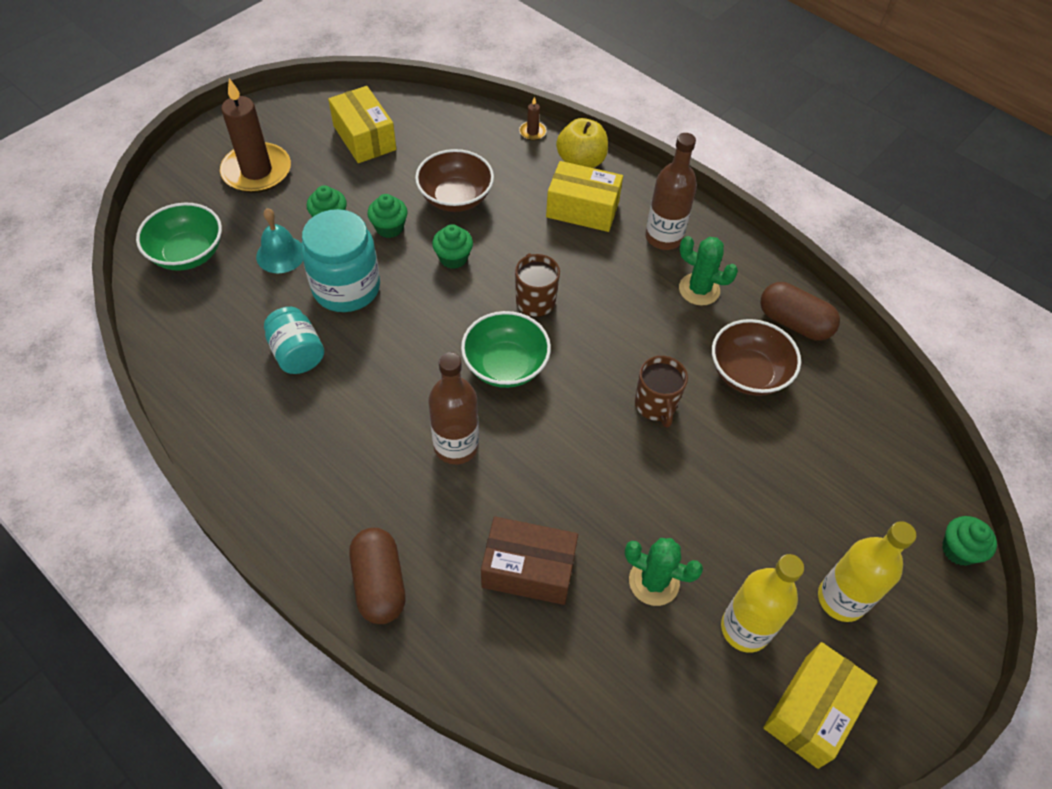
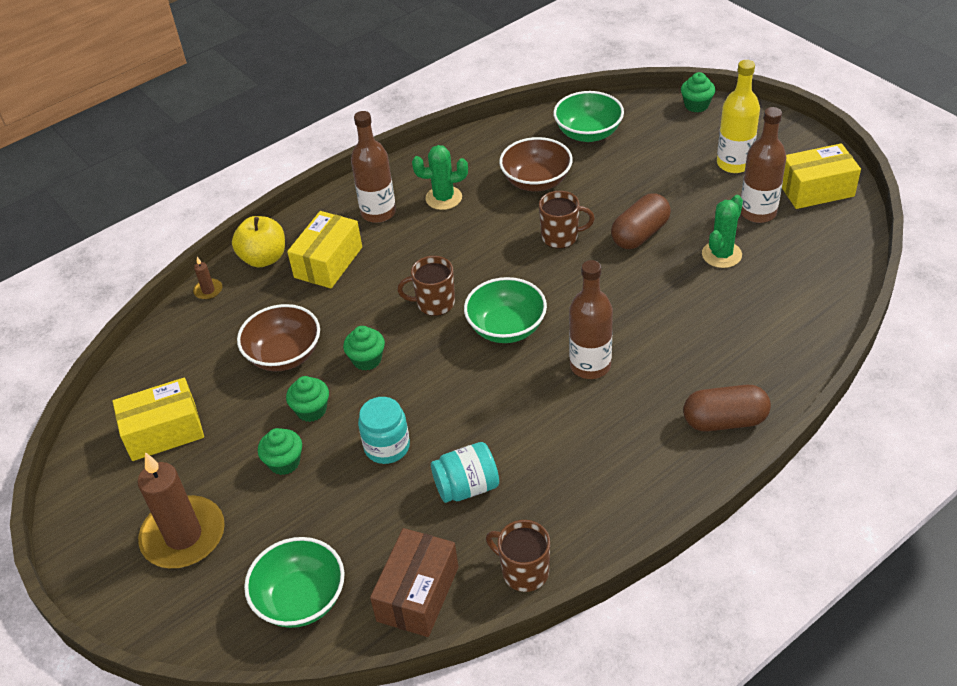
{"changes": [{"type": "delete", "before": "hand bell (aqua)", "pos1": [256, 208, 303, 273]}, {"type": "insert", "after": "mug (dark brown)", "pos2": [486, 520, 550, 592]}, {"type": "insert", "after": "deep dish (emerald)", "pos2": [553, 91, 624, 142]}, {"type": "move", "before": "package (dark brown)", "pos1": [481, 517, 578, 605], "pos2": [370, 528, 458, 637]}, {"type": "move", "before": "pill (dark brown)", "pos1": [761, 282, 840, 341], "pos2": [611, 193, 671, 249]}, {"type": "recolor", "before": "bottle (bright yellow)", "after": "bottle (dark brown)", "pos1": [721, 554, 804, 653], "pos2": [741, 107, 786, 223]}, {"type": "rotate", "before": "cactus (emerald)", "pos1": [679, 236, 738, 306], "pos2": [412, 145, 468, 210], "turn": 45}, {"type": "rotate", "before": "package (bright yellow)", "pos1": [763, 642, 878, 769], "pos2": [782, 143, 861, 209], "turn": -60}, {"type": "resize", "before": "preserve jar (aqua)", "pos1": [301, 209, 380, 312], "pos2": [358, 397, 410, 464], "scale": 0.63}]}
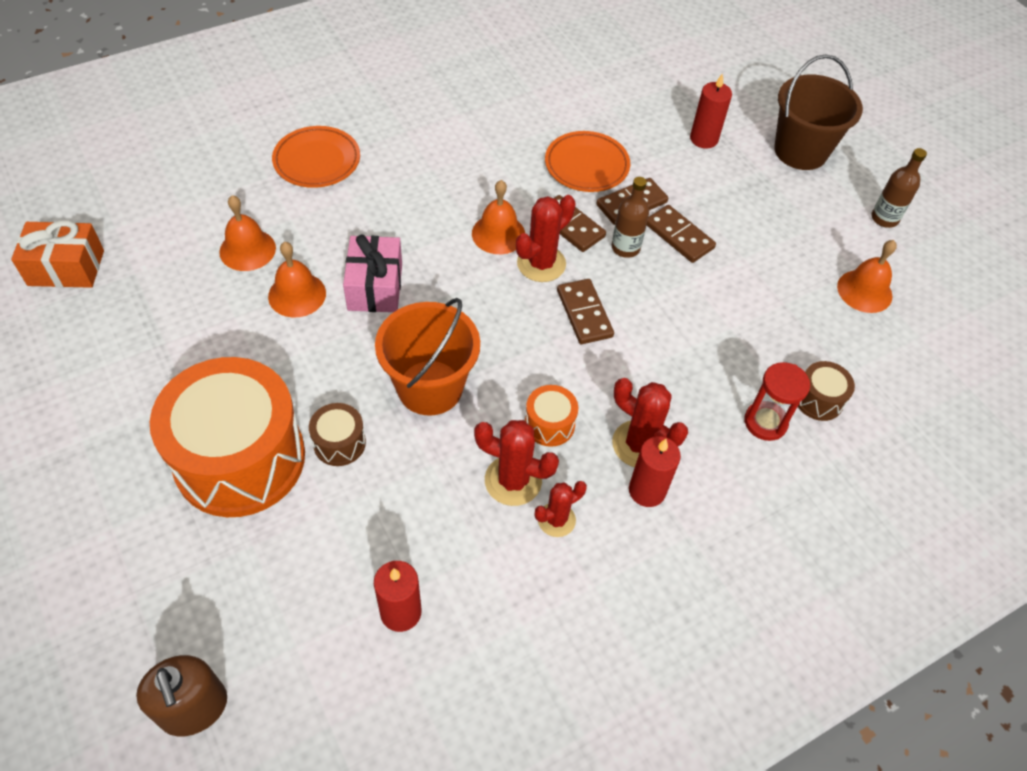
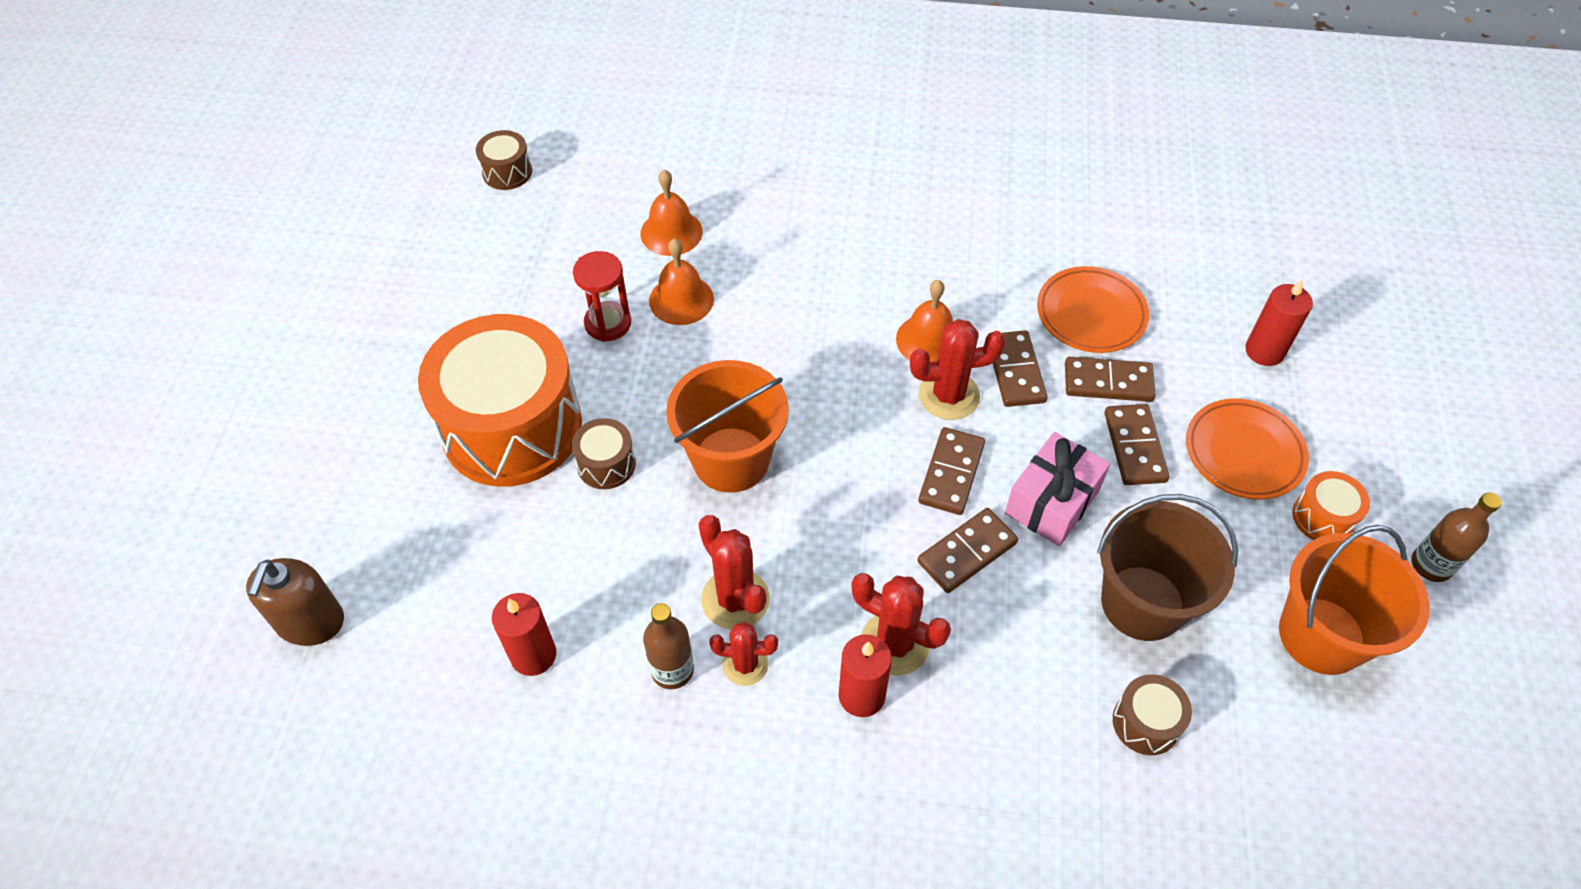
{"changes": [{"type": "insert", "after": "domino tile (dark brown)", "pos2": [917, 508, 1018, 593]}, {"type": "move", "before": "plate (orange)", "pos1": [272, 126, 360, 188], "pos2": [1186, 398, 1309, 500]}, {"type": "move", "before": "present (rosy)", "pos1": [343, 235, 402, 312], "pos2": [1005, 432, 1110, 546]}, {"type": "move", "before": "snare drum (orange)", "pos1": [525, 385, 578, 447], "pos2": [1292, 471, 1370, 540]}, {"type": "move", "before": "bottle (dark brown)", "pos1": [611, 177, 649, 258], "pos2": [643, 603, 694, 689]}, {"type": "move", "before": "sandglass (scarlet)", "pos1": [744, 362, 810, 441], "pos2": [573, 251, 631, 342]}, {"type": "move", "before": "pail (dark brown)", "pos1": [774, 54, 863, 170], "pos2": [1097, 494, 1238, 641]}, {"type": "replace", "before": "present (orange)", "after": "snare drum (dark brown)", "pos1": [11, 220, 104, 288], "pos2": [476, 130, 532, 190]}, {"type": "replace", "before": "hand bell (orange)", "after": "pail (orange)", "pos1": [837, 240, 897, 313], "pos2": [1279, 525, 1430, 675]}, {"type": "rotate", "before": "cactus (scarlet)", "pos1": [612, 378, 688, 467], "pos2": [852, 573, 951, 676], "turn": -45}]}
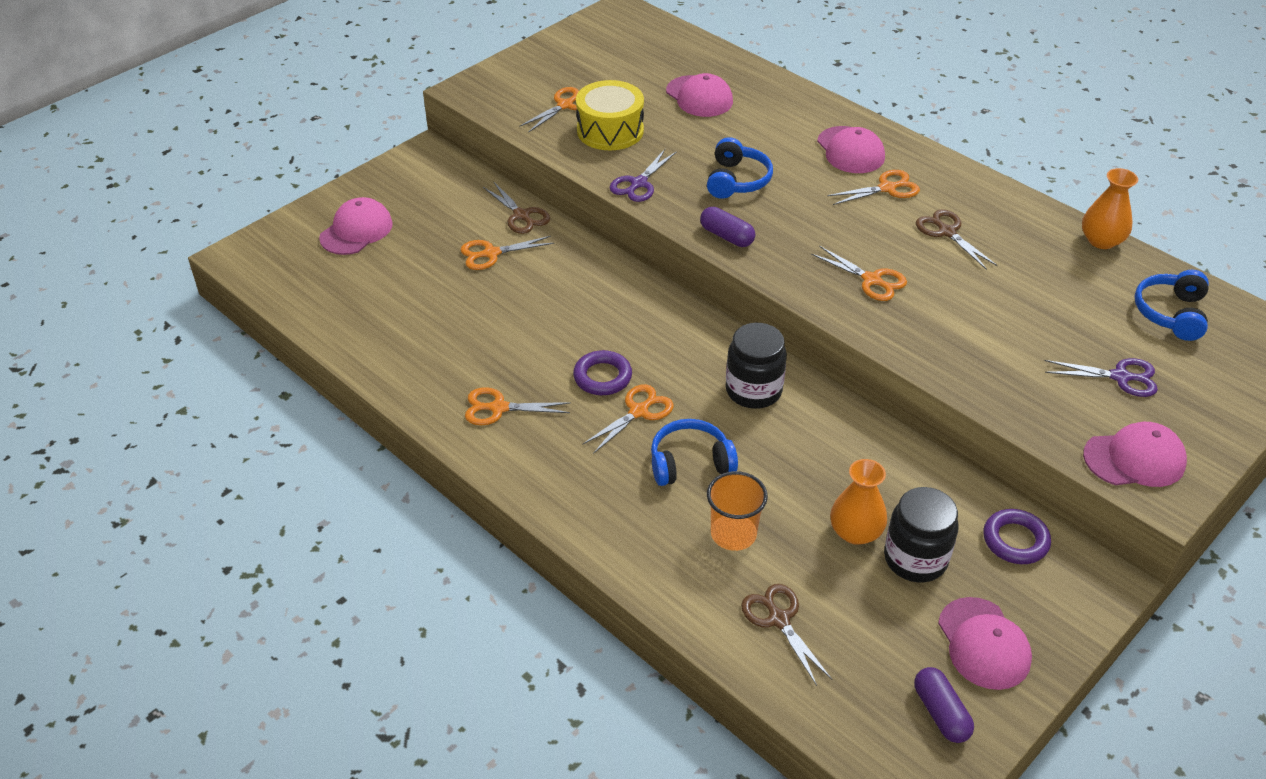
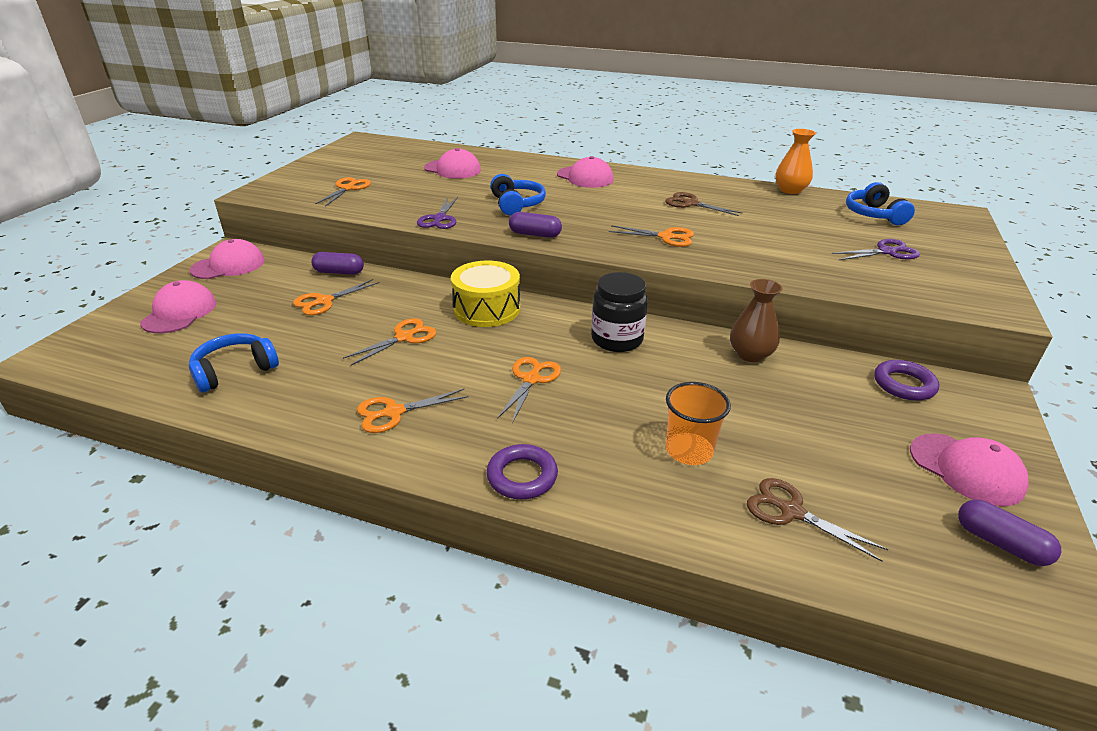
{"changes": [{"type": "delete", "before": "tall vase (orange)", "pos1": [830, 459, 887, 545]}, {"type": "delete", "before": "preserve jar (jet-black)", "pos1": [884, 487, 959, 582]}, {"type": "insert", "after": "tall vase (dark brown)", "pos2": [730, 279, 783, 362]}, {"type": "move", "before": "torus (violet)", "pos1": [573, 350, 632, 395], "pos2": [486, 444, 558, 500]}, {"type": "move", "before": "snare drum (bright yellow)", "pos1": [576, 80, 644, 150], "pos2": [451, 260, 520, 327]}, {"type": "move", "before": "headset (cobalt)", "pos1": [651, 419, 738, 486], "pos2": [189, 333, 279, 393]}, {"type": "move", "before": "pair of scissors (orange)", "pos1": [827, 170, 920, 205], "pos2": [343, 318, 436, 365]}, {"type": "move", "before": "peaked cap (rosy)", "pos1": [1083, 422, 1187, 487], "pos2": [190, 239, 265, 279]}, {"type": "replace", "before": "pair of scissors (dark brown)", "after": "pill (violet)", "pos1": [483, 182, 550, 234], "pos2": [311, 252, 364, 275]}]}
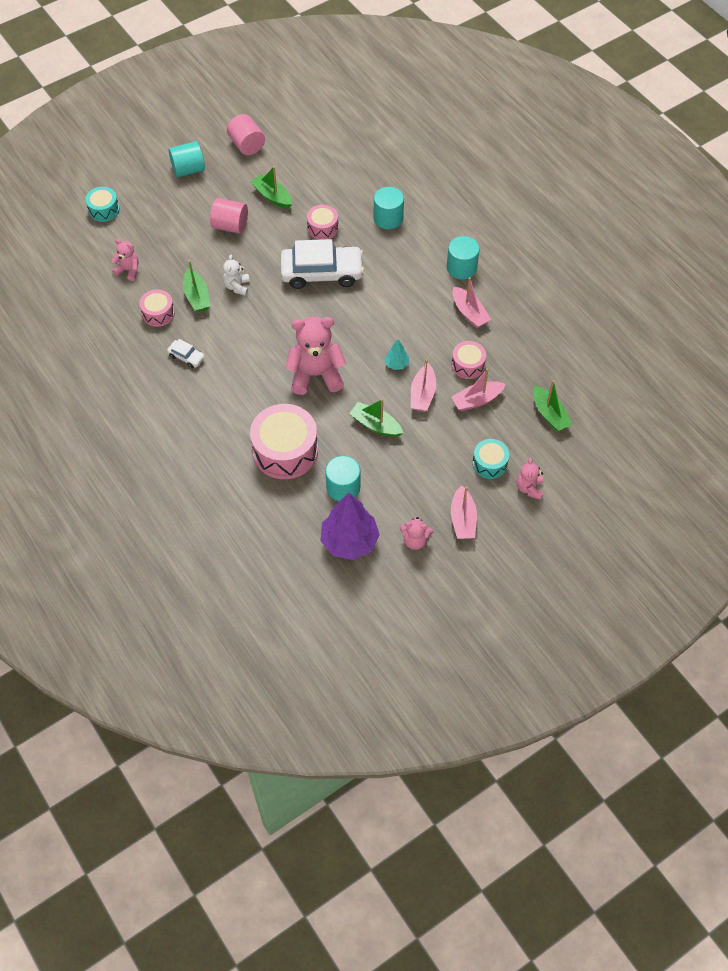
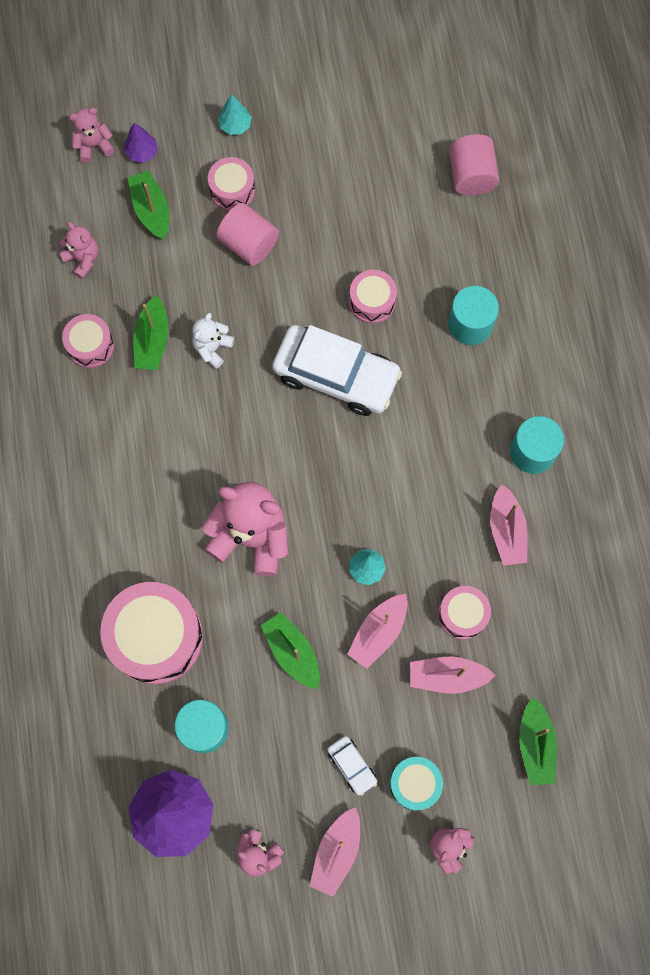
{"changes": [{"type": "insert", "after": "tree (violet)", "pos2": [124, 123, 158, 163]}, {"type": "insert", "after": "snare drum (rosy)", "pos2": [208, 157, 255, 211]}, {"type": "move", "before": "toy car (white)", "pos1": [167, 339, 205, 368], "pos2": [327, 736, 377, 796]}, {"type": "move", "before": "cylinder (rosy)", "pos1": [227, 114, 265, 155], "pos2": [449, 134, 499, 196]}, {"type": "move", "before": "boat (emerald)", "pos1": [251, 166, 292, 209], "pos2": [128, 170, 169, 240]}, {"type": "replace", "before": "snare drum (aqua)", "after": "teddy bear (rosy)", "pos1": [85, 187, 120, 222], "pos2": [69, 108, 115, 163]}, {"type": "replace", "before": "cylinder (aqua)", "after": "tree (aqua)", "pos1": [169, 141, 205, 177], "pos2": [218, 94, 251, 135]}]}
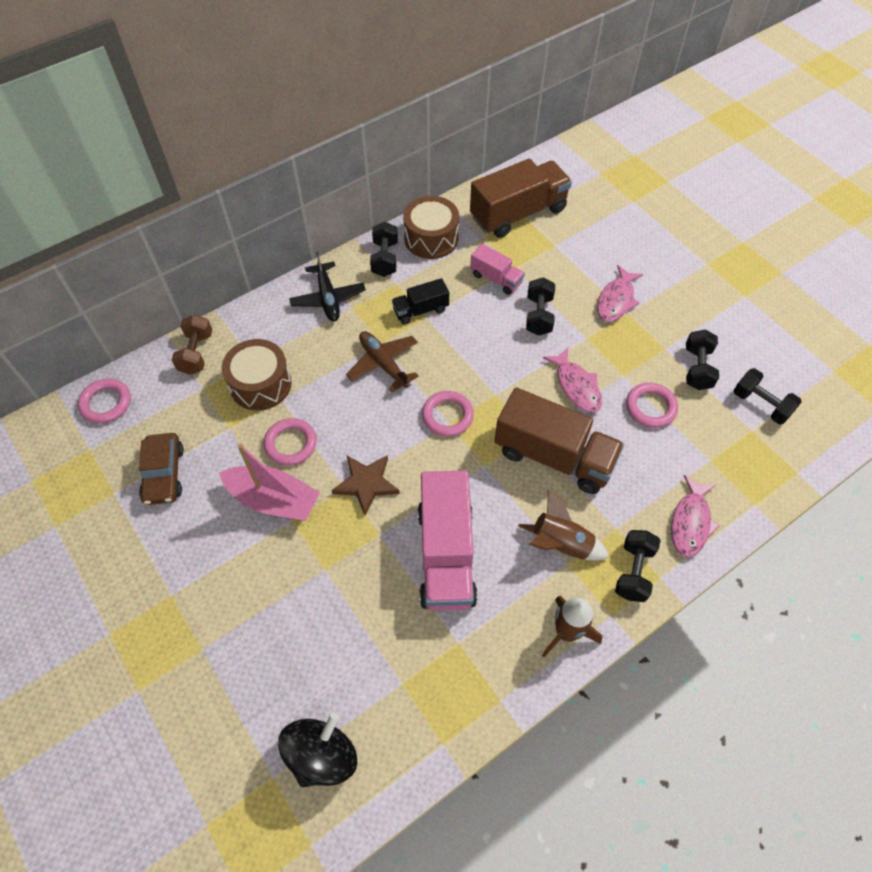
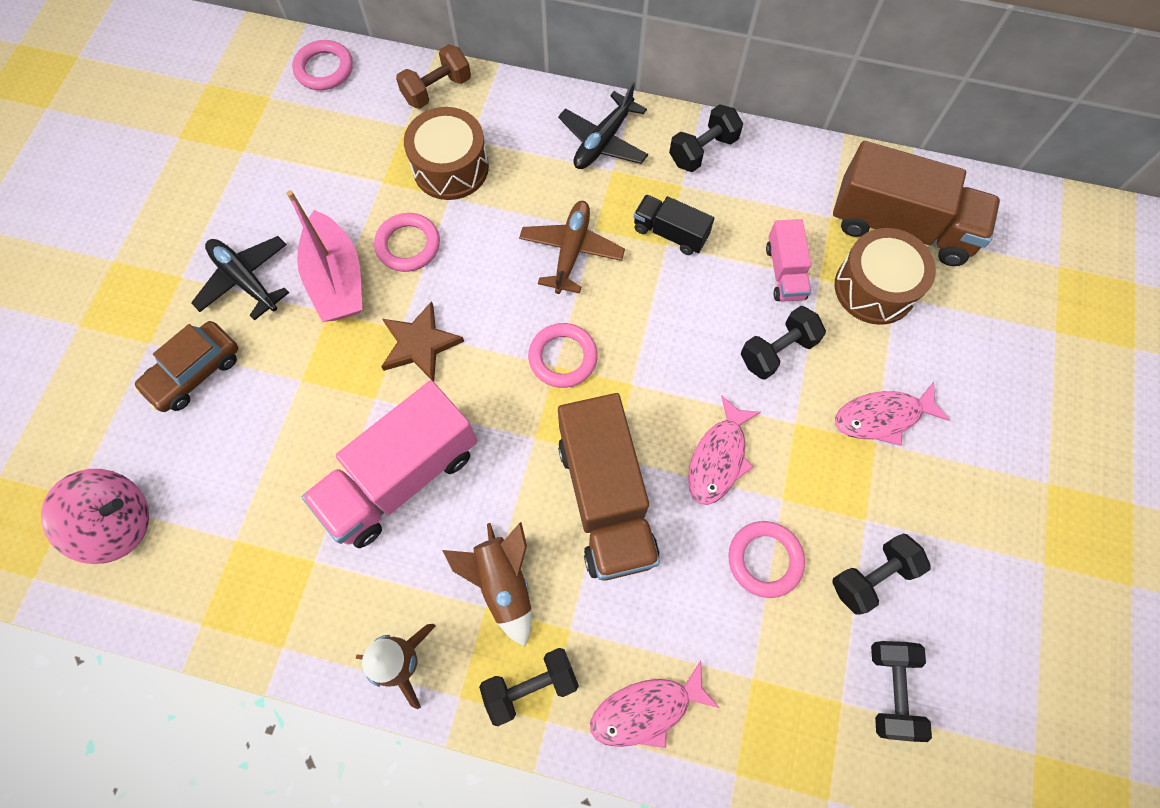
{"changes": [{"type": "insert", "after": "toy plane (jet-black)", "pos2": [191, 236, 289, 321]}, {"type": "move", "before": "toy car (dark brown)", "pos1": [139, 433, 184, 505], "pos2": [134, 321, 238, 412]}, {"type": "move", "before": "snare drum (dark brown)", "pos1": [403, 196, 459, 259], "pos2": [835, 228, 936, 325]}, {"type": "recolor", "before": "toy top (jet-black)", "after": "toy top (rosy)", "pos1": [278, 713, 358, 787], "pos2": [41, 469, 149, 564]}]}
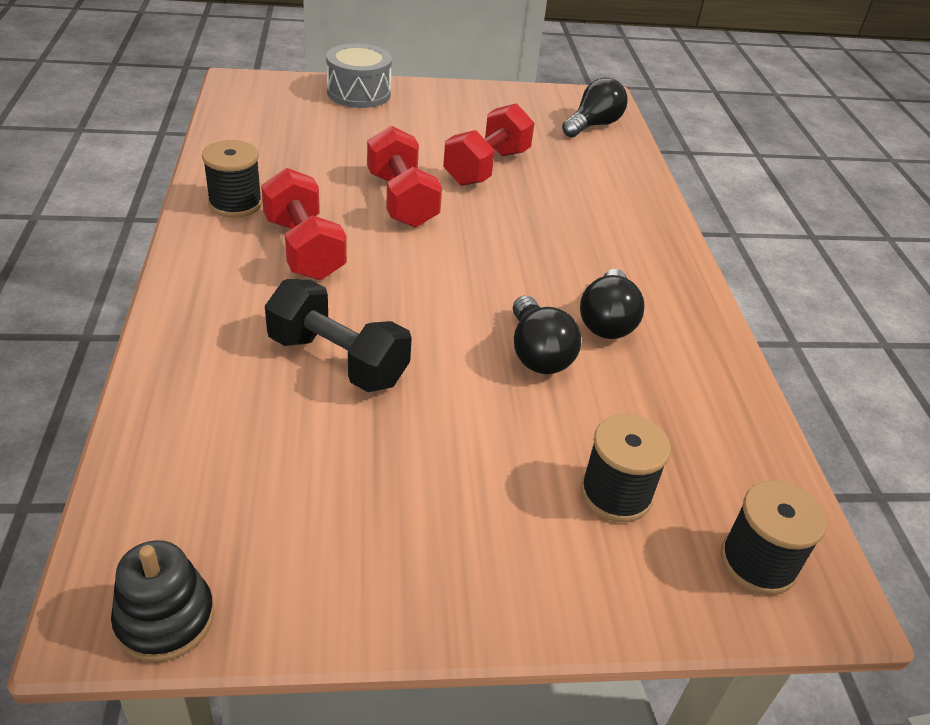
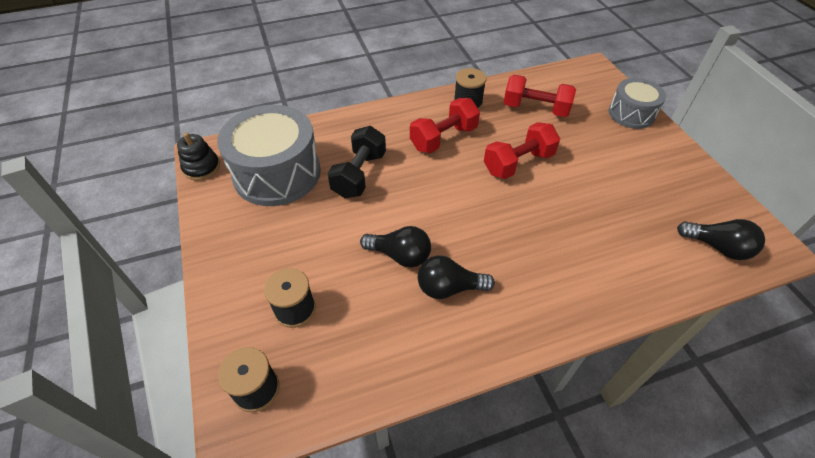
{"changes": [{"type": "insert", "after": "snare drum (gray)", "pos2": [217, 105, 321, 206]}, {"type": "move", "before": "free weight (scarlet)", "pos1": [443, 103, 534, 186], "pos2": [504, 75, 576, 117]}, {"type": "rotate", "before": "lightbulb (jet-black)", "pos1": [513, 295, 581, 374], "pos2": [360, 226, 431, 268], "turn": -135}]}
